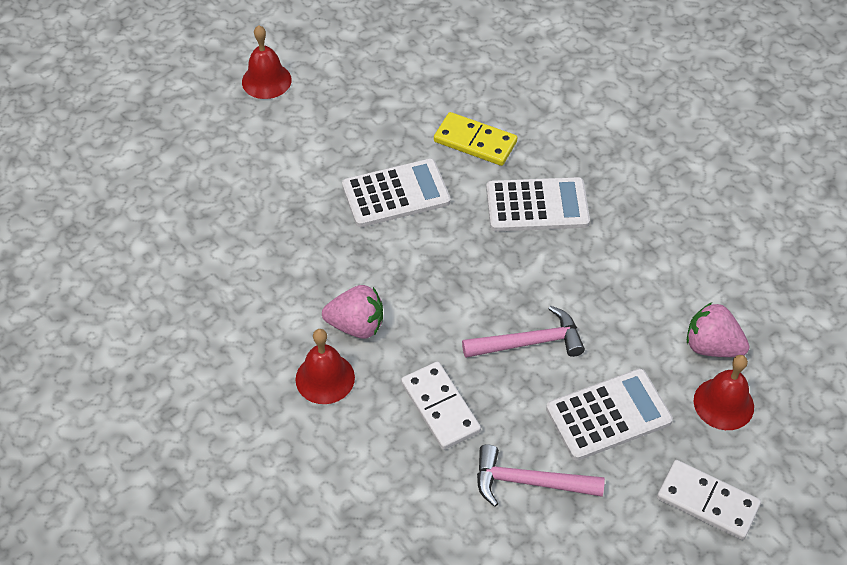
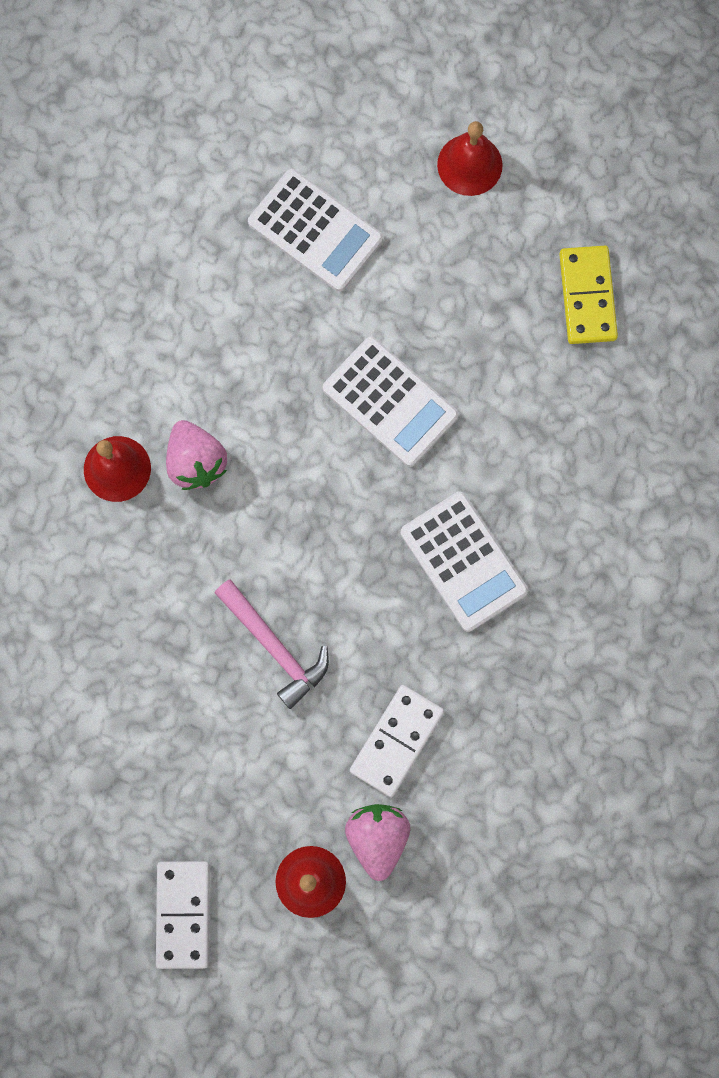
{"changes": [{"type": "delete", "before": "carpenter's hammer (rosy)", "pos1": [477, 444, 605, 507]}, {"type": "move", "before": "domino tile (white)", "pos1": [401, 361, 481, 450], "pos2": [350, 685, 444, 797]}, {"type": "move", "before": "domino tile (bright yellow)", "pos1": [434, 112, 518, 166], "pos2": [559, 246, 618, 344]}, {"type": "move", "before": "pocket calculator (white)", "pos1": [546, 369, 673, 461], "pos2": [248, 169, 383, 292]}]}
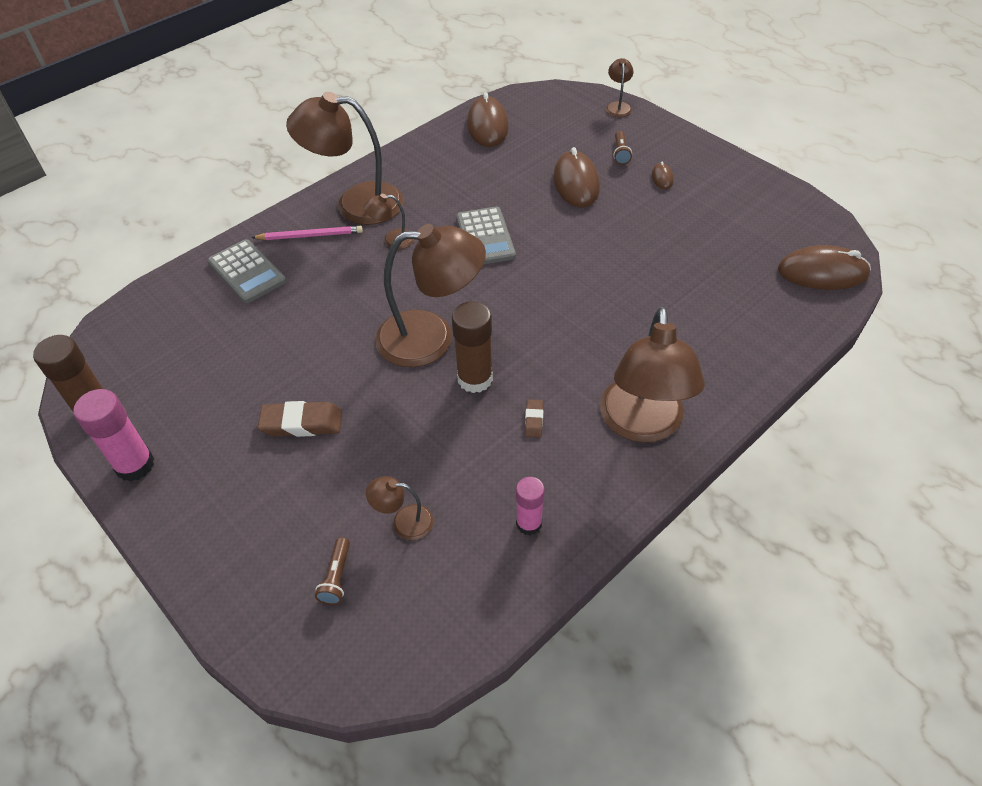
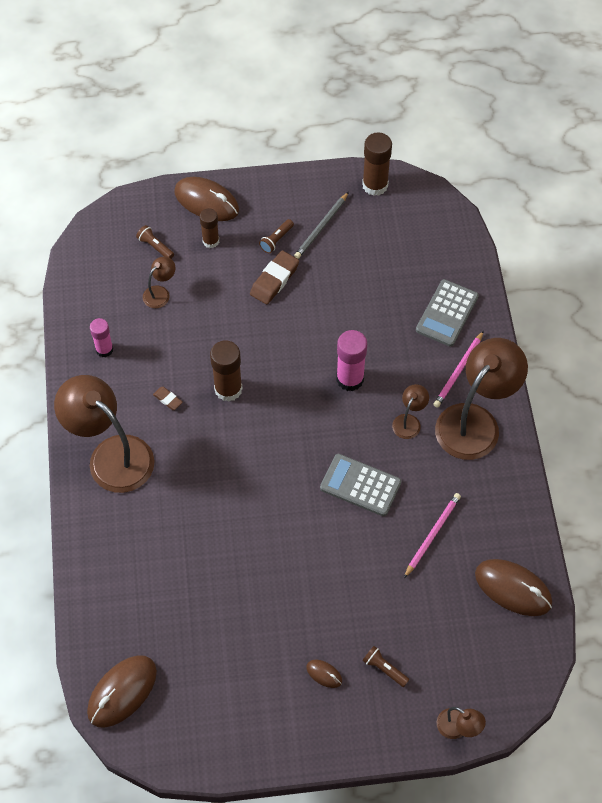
{"changes": [{"type": "delete", "before": "reading lamp (dark brown)", "pos1": [375, 224, 486, 367]}, {"type": "insert", "after": "glue (dark brown)", "pos2": [200, 208, 219, 248]}, {"type": "insert", "after": "pocket torch (dark brown)", "pos2": [259, 219, 294, 253]}, {"type": "insert", "after": "pencil (gray)", "pos2": [294, 192, 349, 259]}, {"type": "insert", "after": "pencil (rosy)", "pos2": [404, 493, 461, 578]}, {"type": "move", "before": "glue (rosy)", "pos1": [73, 389, 155, 482], "pos2": [336, 330, 367, 391]}, {"type": "move", "before": "PC mouse (dark brown)", "pos1": [553, 147, 600, 208], "pos2": [174, 177, 239, 221]}, {"type": "rotate", "before": "pocket calculator (gray)", "pos1": [208, 239, 286, 303], "pos2": [416, 279, 479, 347], "turn": -60}]}
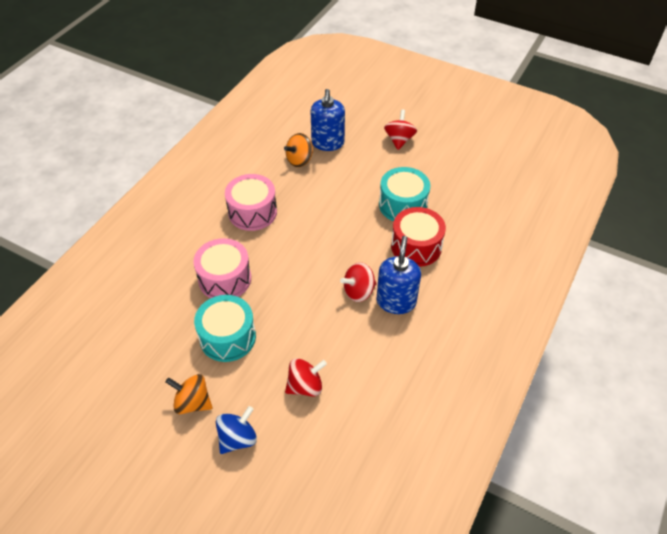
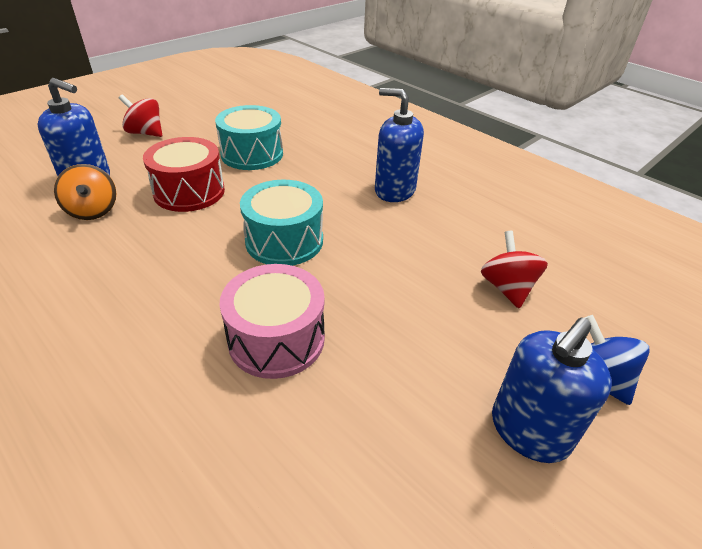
{"changes": [{"type": "delete", "before": "snare drum (rosy)", "pos1": [225, 174, 277, 231]}, {"type": "delete", "before": "toy top (scarlet)", "pos1": [340, 262, 376, 302]}, {"type": "move", "before": "snare drum (aqua)", "pos1": [194, 295, 256, 362], "pos2": [240, 180, 323, 266]}, {"type": "move", "before": "snare drum (scarlet)", "pos1": [391, 207, 446, 267], "pos2": [143, 137, 225, 212]}, {"type": "replace", "before": "toy top (orange)", "after": "soap dispenser (cobalt)", "pos1": [166, 374, 213, 414], "pos2": [492, 317, 612, 463]}]}
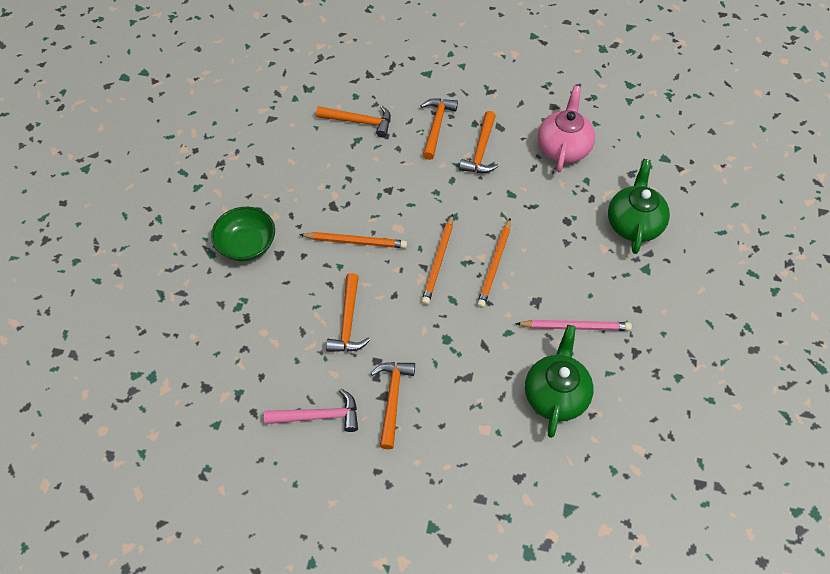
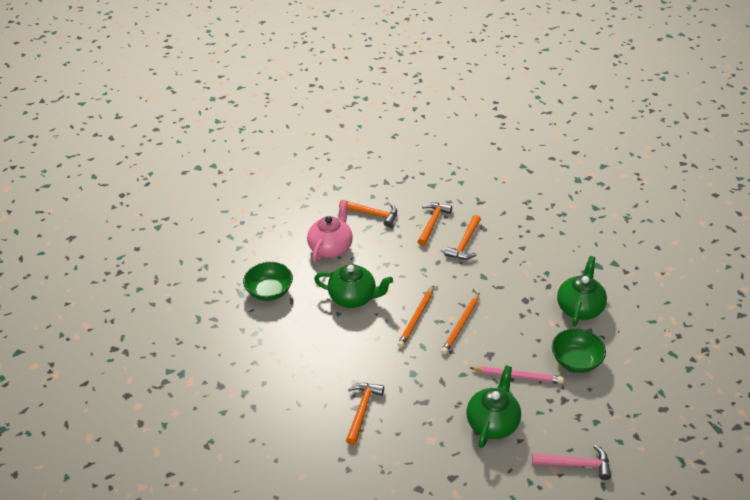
{"changes": [{"type": "delete", "before": "carpenter's hammer (orange)", "pos1": [326, 273, 370, 352]}, {"type": "insert", "after": "deep dish (emerald)", "pos2": [552, 329, 606, 373]}, {"type": "move", "before": "carpenter's hammer (rosy)", "pos1": [264, 389, 358, 432], "pos2": [532, 445, 611, 480]}, {"type": "move", "before": "china teapot (rosy)", "pos1": [538, 86, 595, 172], "pos2": [307, 200, 353, 263]}, {"type": "replace", "before": "pencil (orange)", "after": "china teapot (emerald)", "pos1": [299, 232, 407, 248], "pos2": [314, 264, 393, 308]}]}
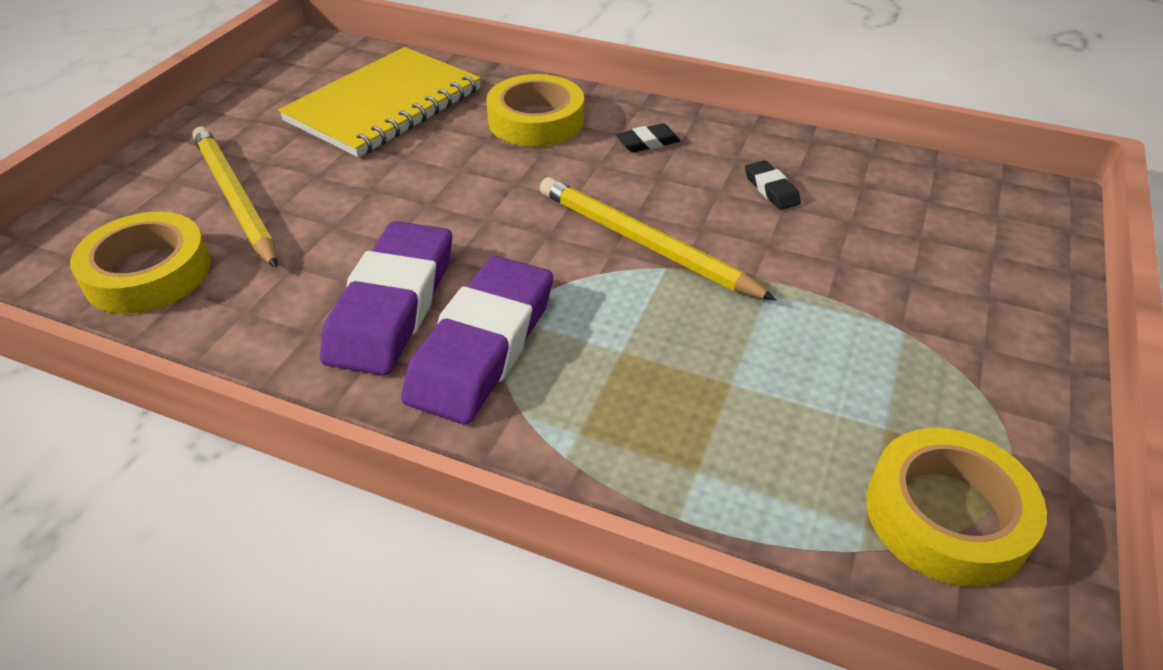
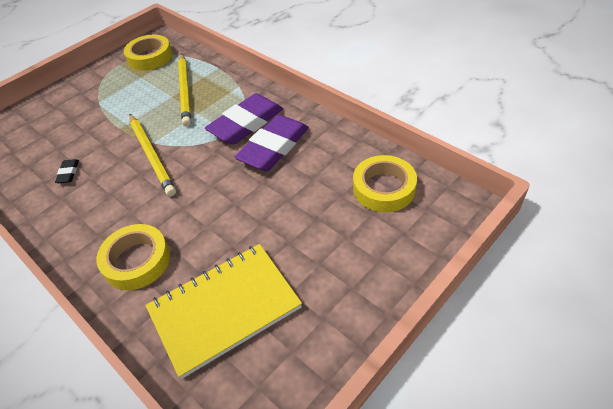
{"changes": [{"type": "delete", "before": "gum eraser (jet-black)", "pos1": [616, 123, 680, 153]}, {"type": "move", "before": "pencil (bright yellow)", "pos1": [192, 127, 277, 268], "pos2": [178, 53, 191, 127]}]}
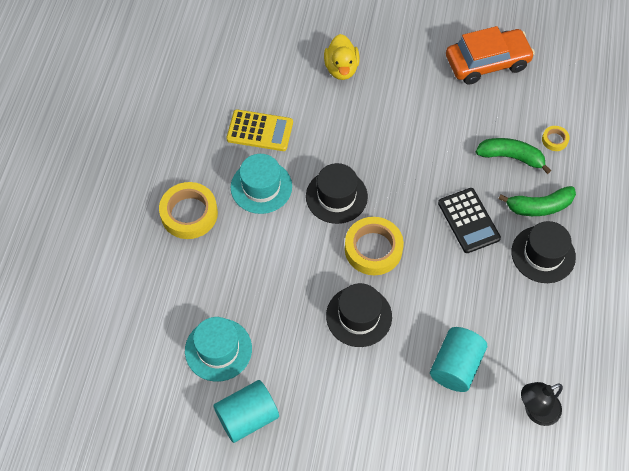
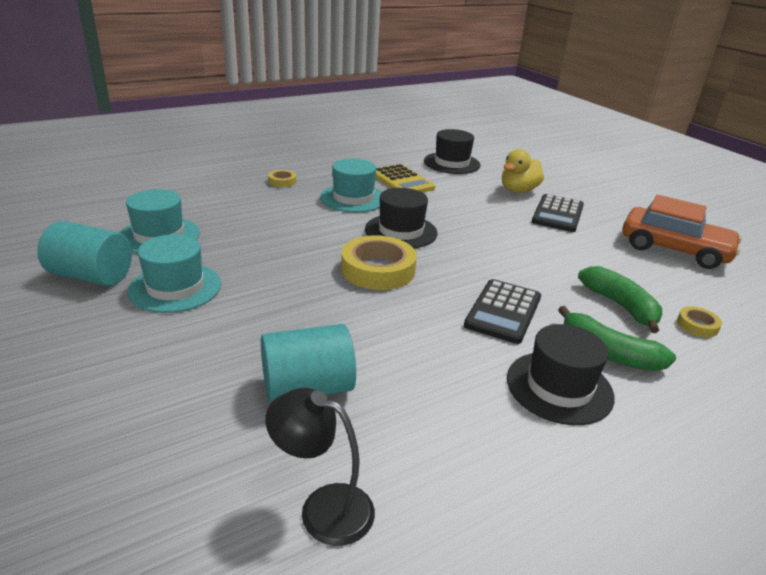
{"changes": [{"type": "insert", "after": "tall hat (aqua)", "pos2": [128, 234, 221, 313]}, {"type": "insert", "after": "pocket calculator (jet-black)", "pos2": [532, 194, 584, 232]}, {"type": "move", "before": "tall hat (jet-black)", "pos1": [326, 283, 392, 347], "pos2": [424, 129, 481, 174]}, {"type": "resize", "before": "roll of tape (bright yellow)", "pos1": [159, 182, 218, 239], "pos2": [268, 170, 296, 187], "scale": 0.48}]}
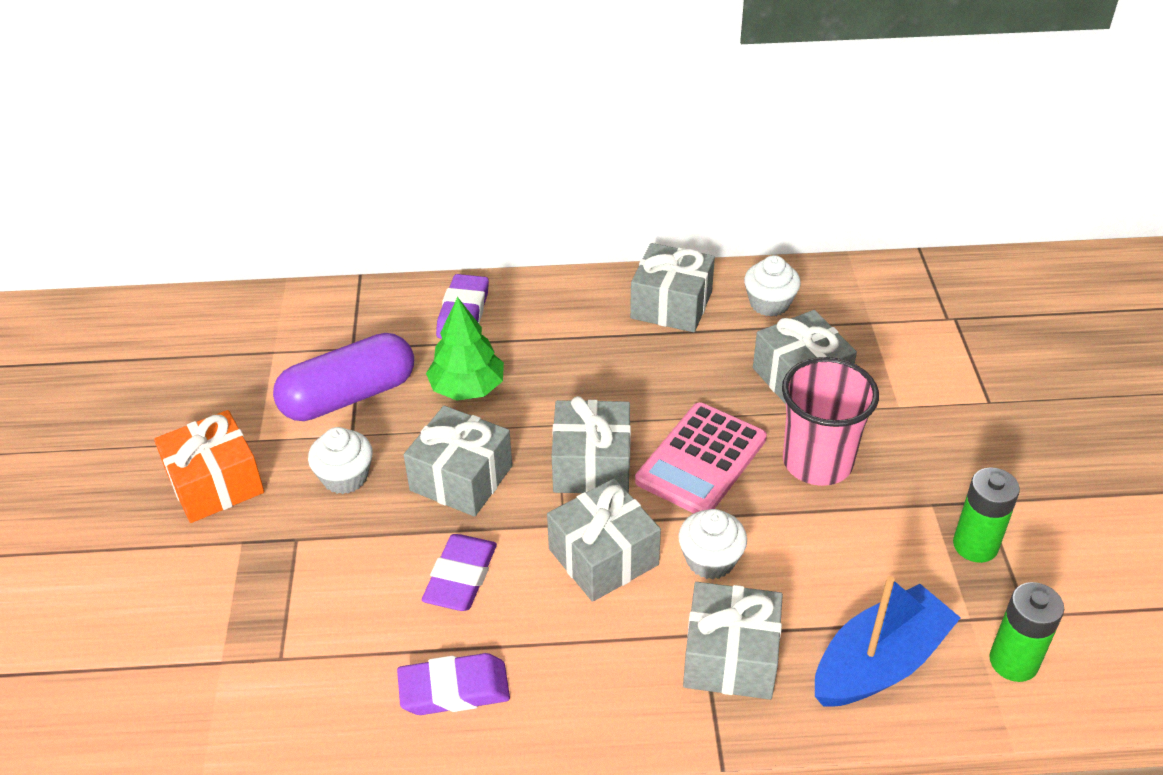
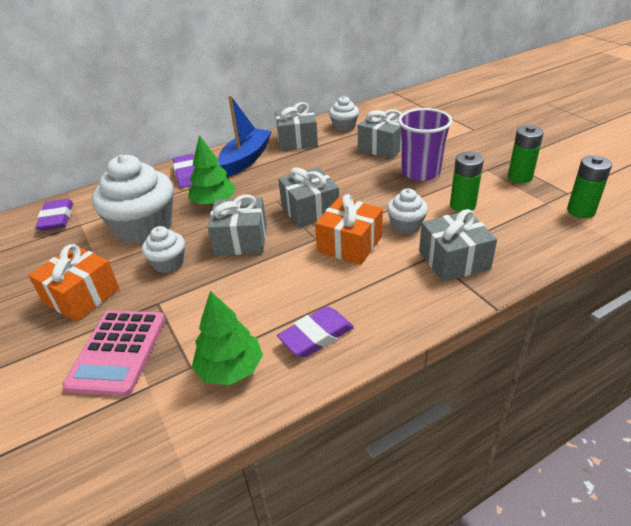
{"changes": [{"type": "insert", "after": "tree (emerald)", "pos2": [192, 291, 263, 385]}, {"type": "insert", "after": "power cell (emerald)", "pos2": [450, 152, 484, 212]}, {"type": "move", "before": "gum eraser (violet)", "pos1": [422, 534, 497, 611], "pos2": [36, 199, 73, 231]}, {"type": "move", "before": "pocket calculator (rosy)", "pos1": [635, 402, 767, 513], "pos2": [62, 310, 166, 396]}, {"type": "move", "before": "boat (cobalt)", "pos1": [815, 576, 961, 707], "pos2": [218, 95, 272, 177]}, {"type": "replace", "before": "pill (violet)", "after": "muffin (white)", "pos1": [273, 333, 414, 421], "pos2": [92, 155, 174, 245]}, {"type": "recolor", "before": "present (gray)", "after": "present (orange)", "pos1": [547, 478, 661, 602], "pos2": [315, 194, 383, 265]}, {"type": "recolor", "before": "beaker (rosy)", "after": "beaker (violet)", "pos1": [782, 357, 879, 486], "pos2": [398, 108, 453, 181]}]}
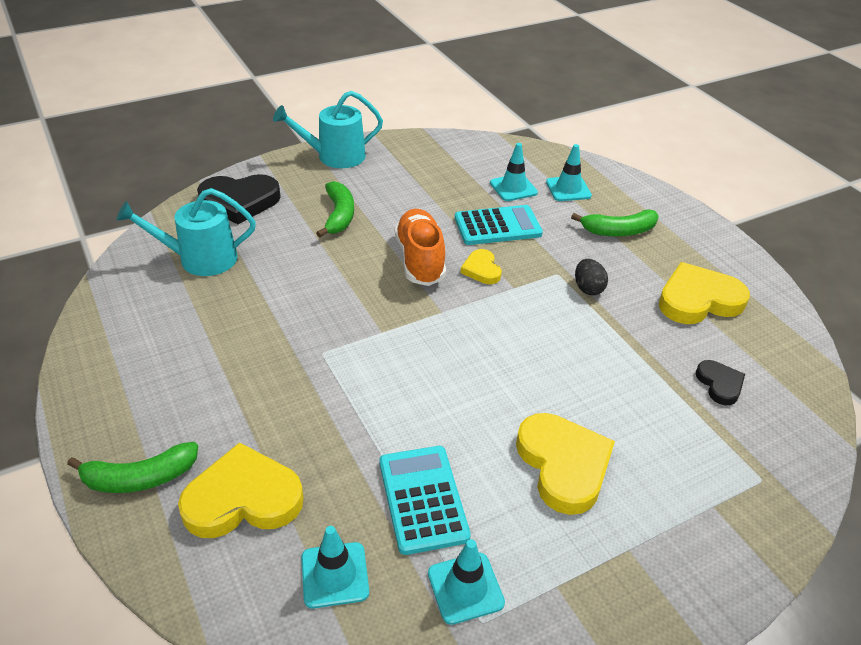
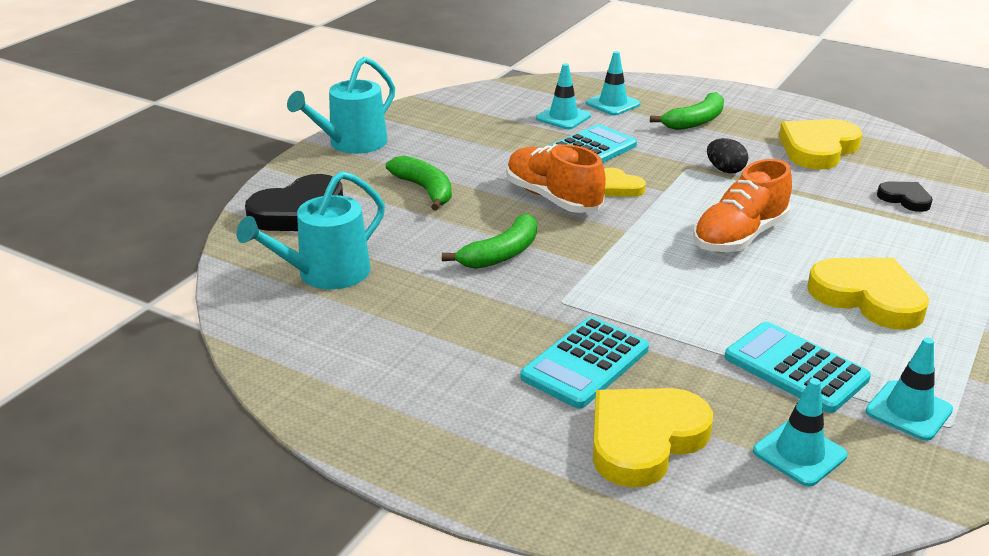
{"changes": [{"type": "insert", "after": "pocket calculator (aqua)", "pos2": [520, 317, 649, 409]}, {"type": "insert", "after": "sneaker (orange)", "pos2": [693, 159, 792, 252]}, {"type": "move", "before": "toy banana (emerald)", "pos1": [67, 442, 198, 493], "pos2": [442, 214, 537, 269]}]}
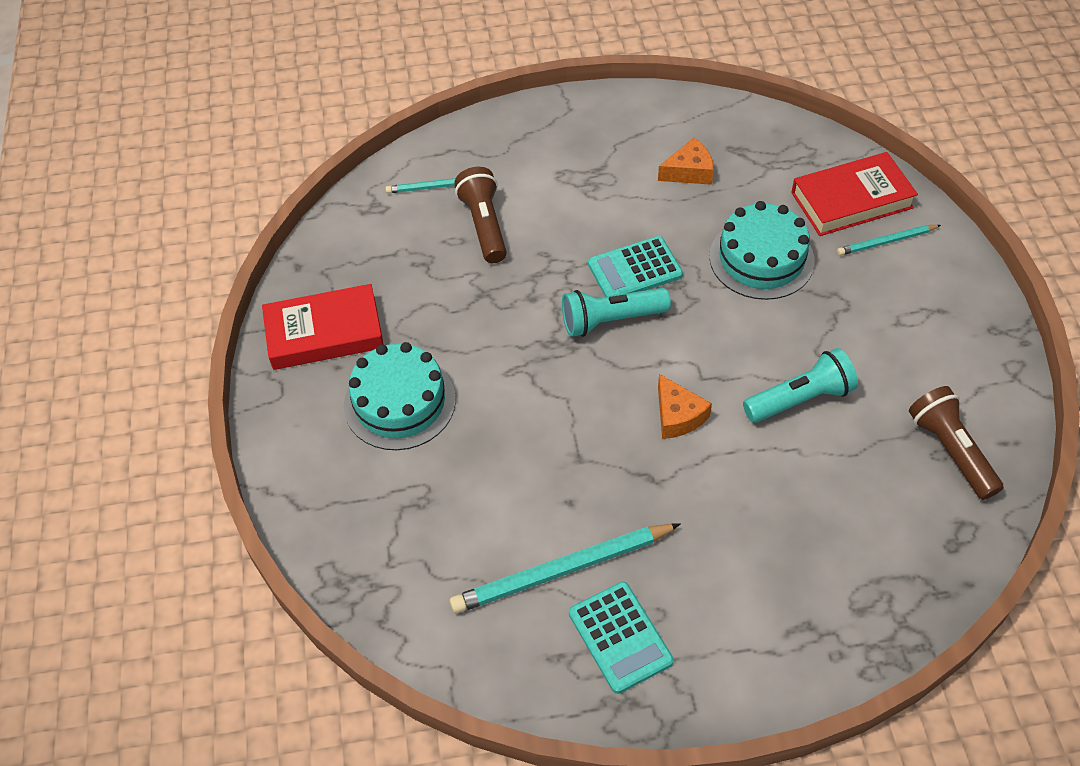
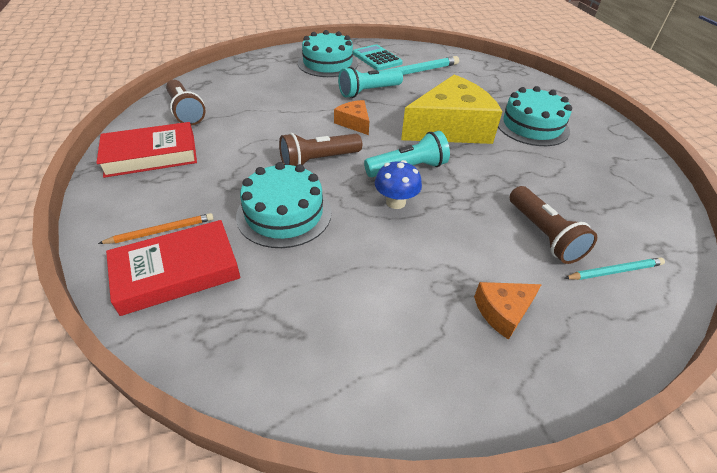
{"changes": [{"type": "insert", "after": "pocket torch (dark brown)", "pos2": [279, 133, 362, 166]}, {"type": "insert", "after": "cake (aqua)", "pos2": [298, 30, 358, 77]}, {"type": "insert", "after": "piece of cheese (bright yellow)", "pos2": [401, 75, 503, 144]}, {"type": "move", "before": "hardcover (scarlet)", "pos1": [262, 284, 384, 370], "pos2": [96, 122, 197, 178]}, {"type": "move", "before": "piece of cheese (orange)", "pos1": [658, 138, 714, 185], "pos2": [474, 282, 542, 340]}, {"type": "move", "before": "pocket torch (aqua)", "pos1": [743, 348, 858, 423], "pos2": [338, 67, 403, 98]}, {"type": "replace", "before": "pocket calculator (aqua)", "after": "mushroom (cobalt)", "pos1": [588, 236, 683, 297], "pos2": [375, 160, 422, 209]}, {"type": "recolor", "before": "pencil (aqua)", "after": "pencil (orange)", "pos1": [837, 225, 941, 256], "pos2": [98, 213, 214, 244]}]}
